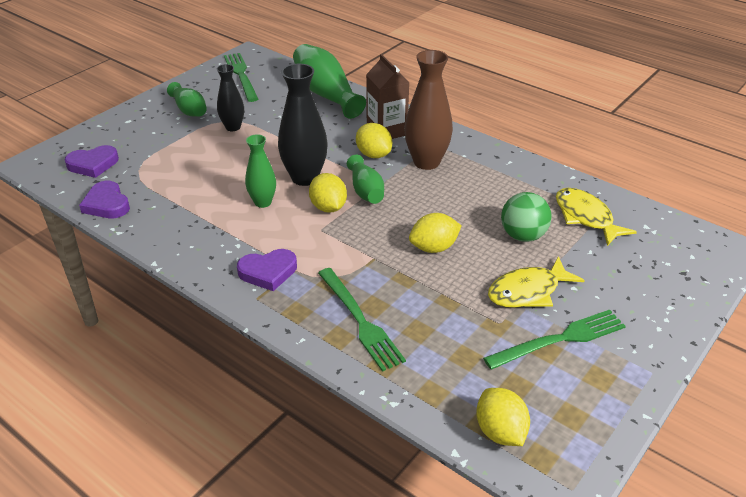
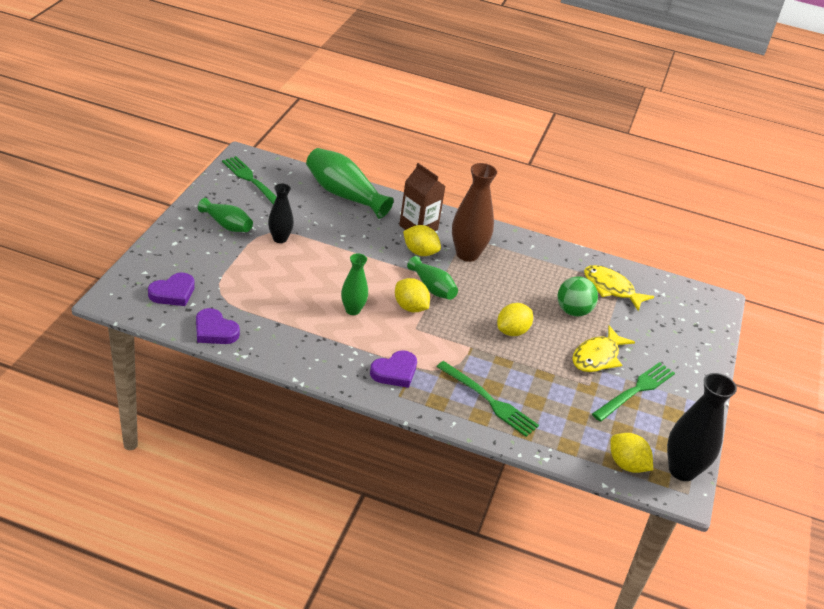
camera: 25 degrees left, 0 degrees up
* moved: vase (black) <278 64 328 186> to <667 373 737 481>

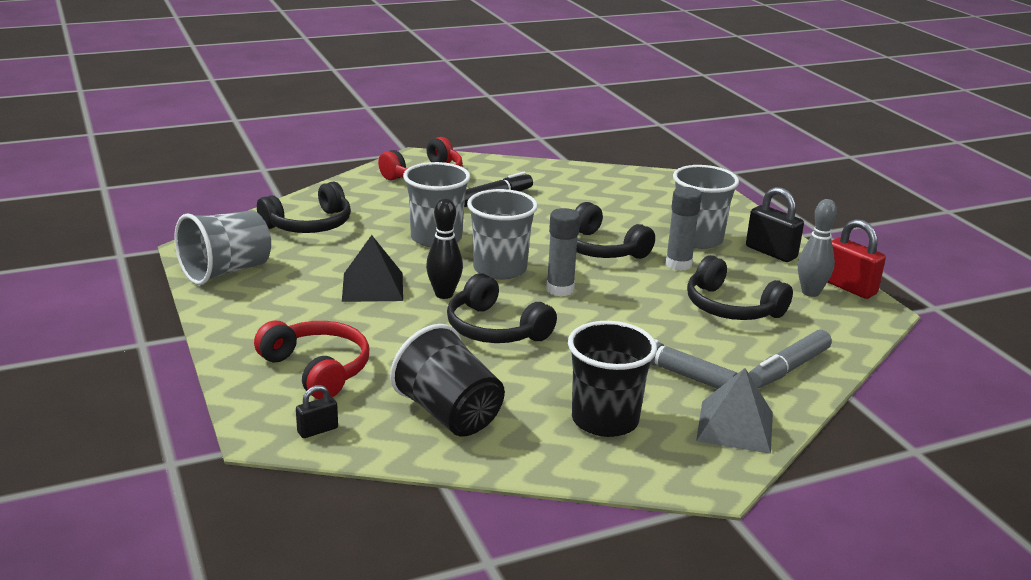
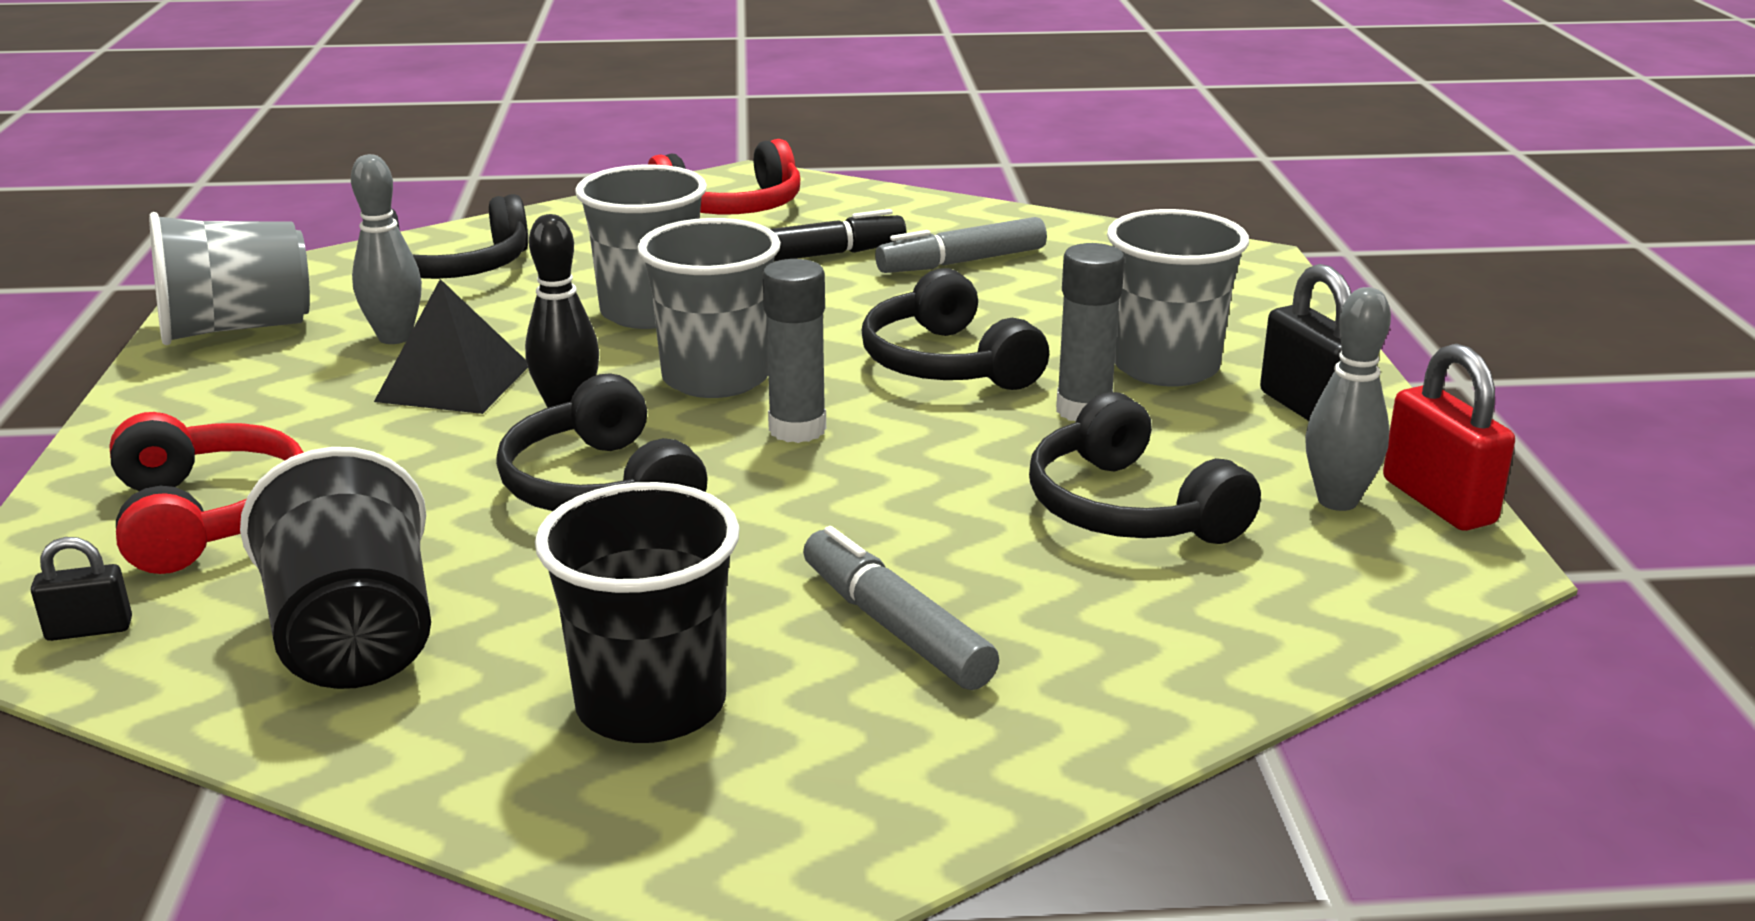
camera: 20 degrees right, 0 degrees up
* moved: marker (grey) <749 330 832 388> to <875 217 1047 273>
* removed: pyramid (grey) <696 368 773 454>
* added: bowling pin (grey) <351 154 422 344>

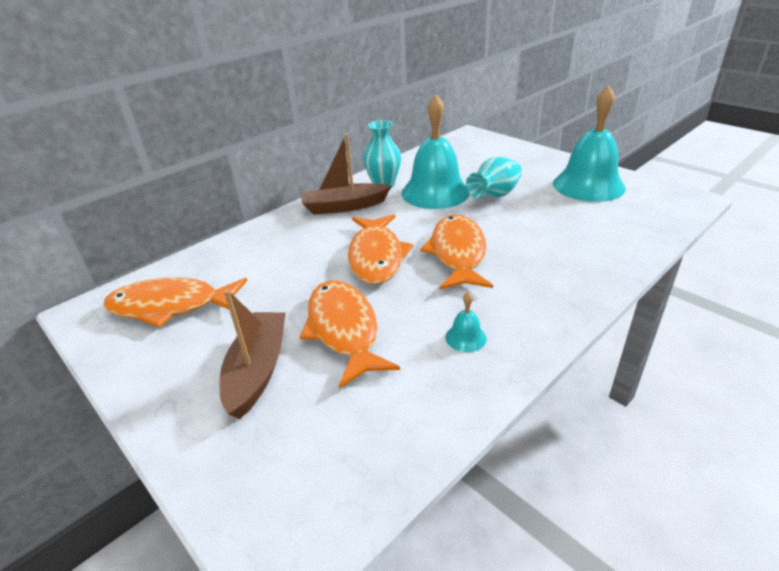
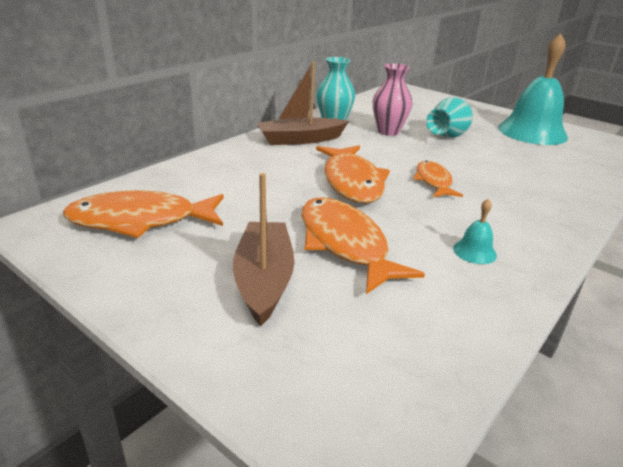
camera: 10 degrees left, 5 degrees down
* replaced: bell (turquoise) <402 94 470 209> to vase (pink) <373 63 413 136>
* resized: fish (orange) <420 215 493 290> = <413 161 463 197> x0.59

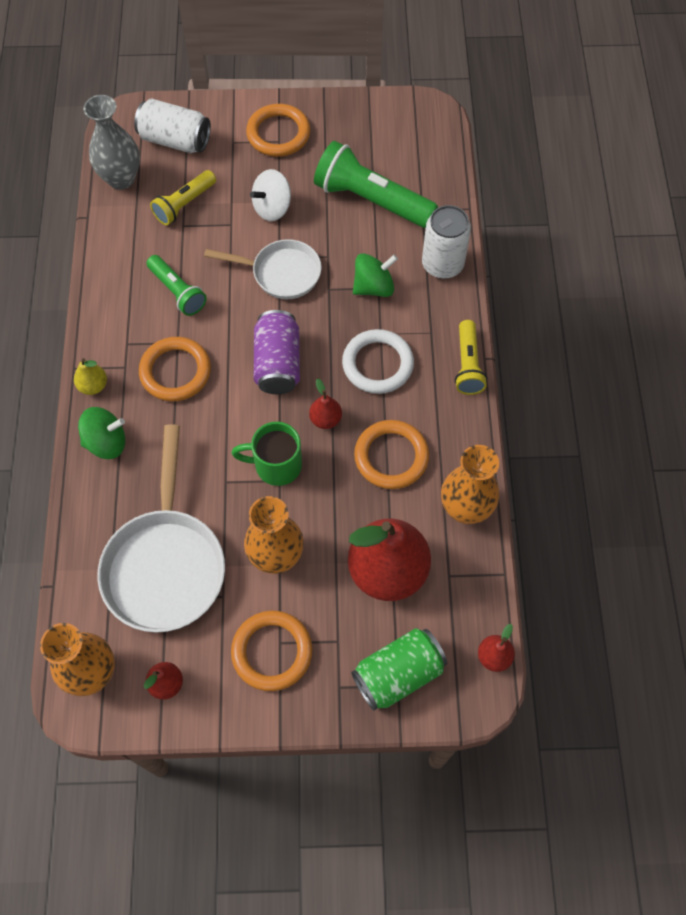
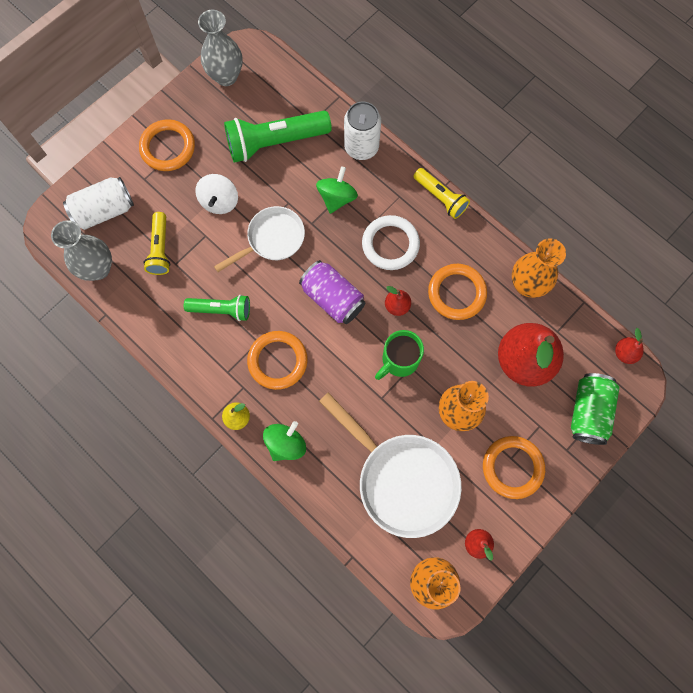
camera: 45 degrees left, 10 degrees up
* added: vase (grey) <198 10 243 86>

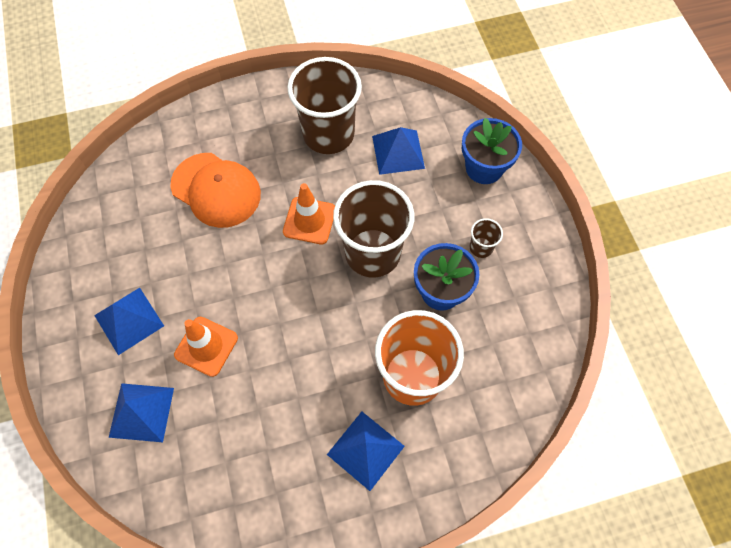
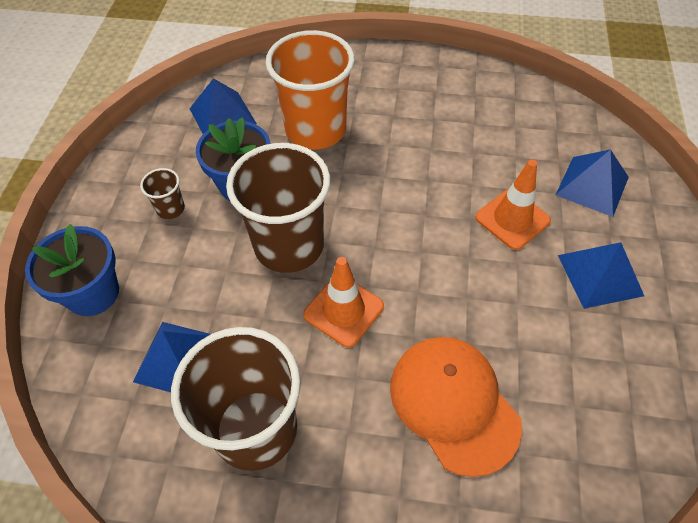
camera: 155 degrees left, 10 degrees down
* moved: pyramid (blue) <327 412 405 491> to <190 78 257 134>

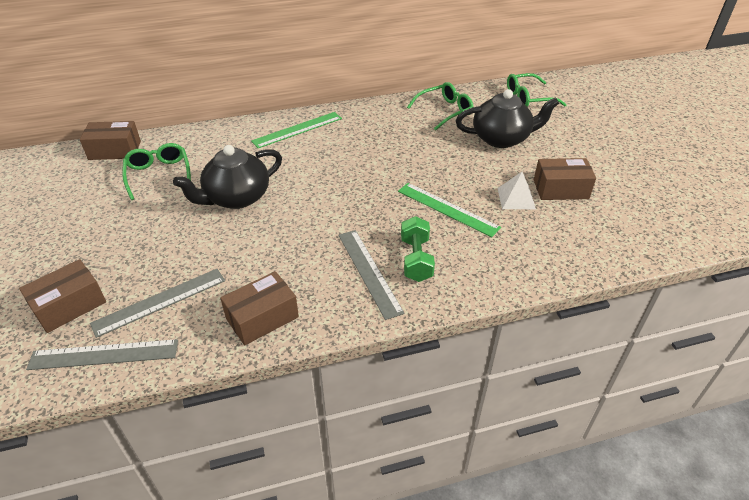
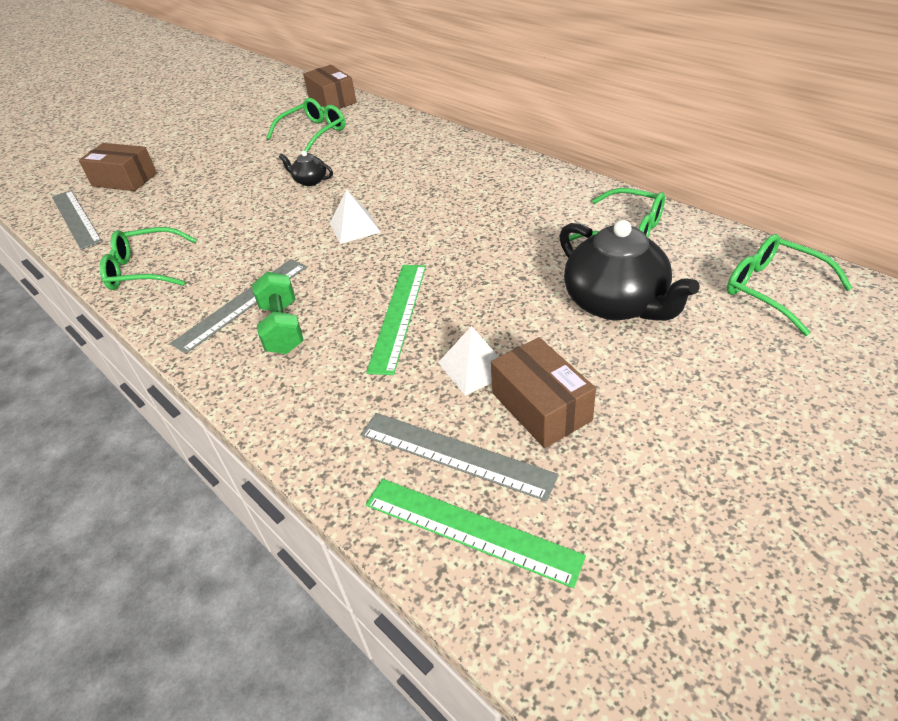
camera: 65 degrees right, 0 degrees up
* moved: ruler (green) <251 112 342 148> to <366 479 586 588>
* resized: teapot (black) <173 145 282 209> = <279 151 333 186> x0.47
* turned: dumbbell (green) <401 216 435 282> = <252 272 304 354> 75 degrees counterclockwise
* moved: ruler (grey) <90 269 225 338> to <361 413 559 501>
* replaced: box (brown) <220 271 299 345> to glasses (green) <100 227 197 290>
* added: pyramid (white) <330 190 381 244>

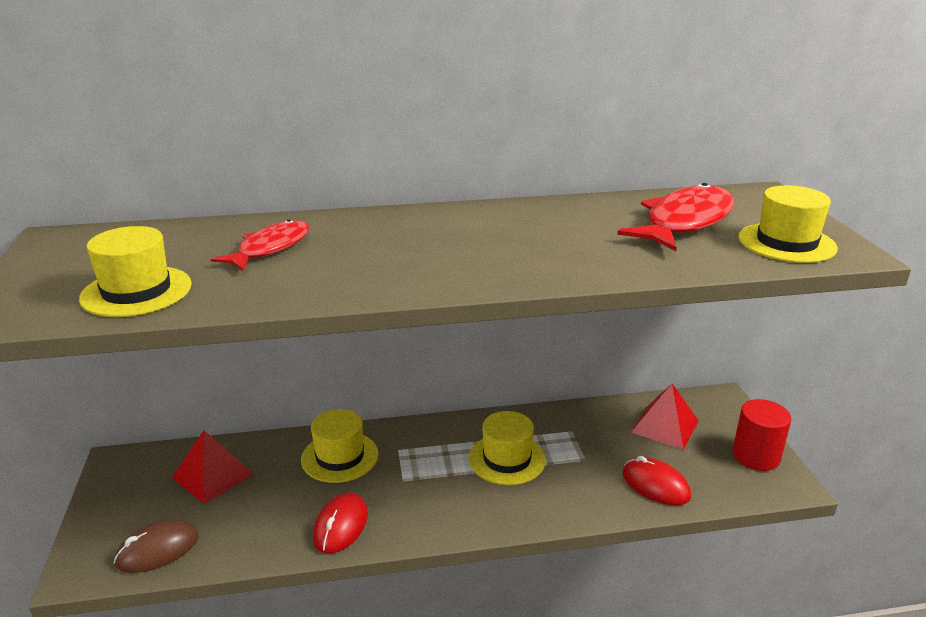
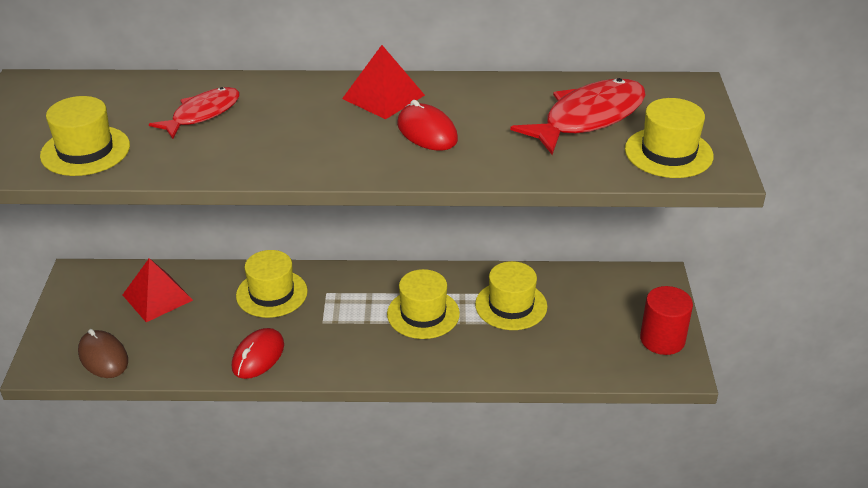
camera: 10 degrees right, 10 degrees up
* moved: pyramid (red) <631 384 699 450> to <342 45 425 119>
* moved: mouse (red) <622 456 691 506> to <397 100 458 151>
* turned: mouse (brown) <114 520 199 573> = <78 329 128 378> 75 degrees clockwise
* added: hat (yellow) <475 261 547 330>

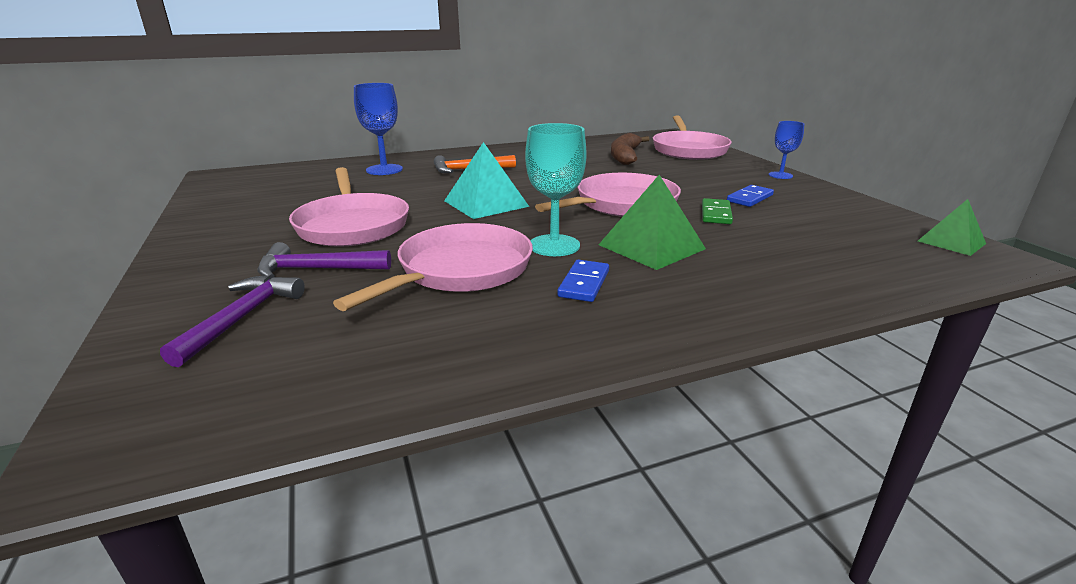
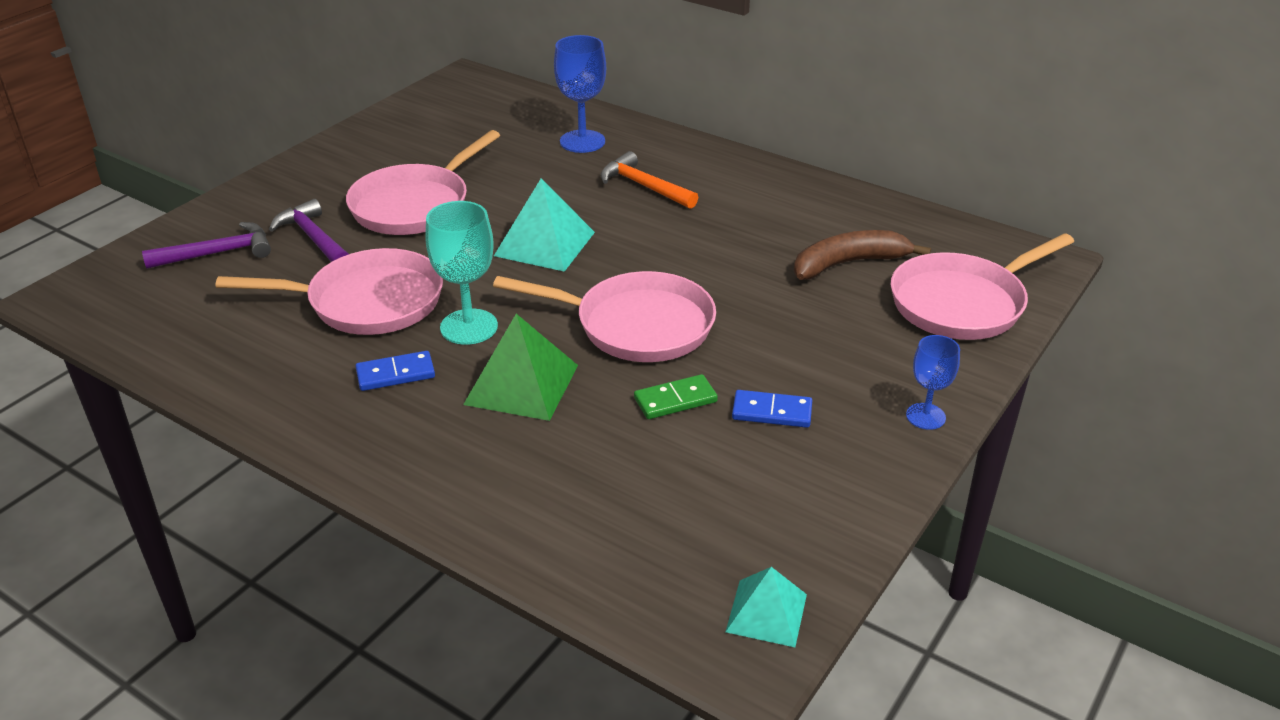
camera: 55 degrees right, 10 degrees up
* recoloured: pyramid (green) <918 199 986 256> to pyramid (turquoise) <726 567 807 647>

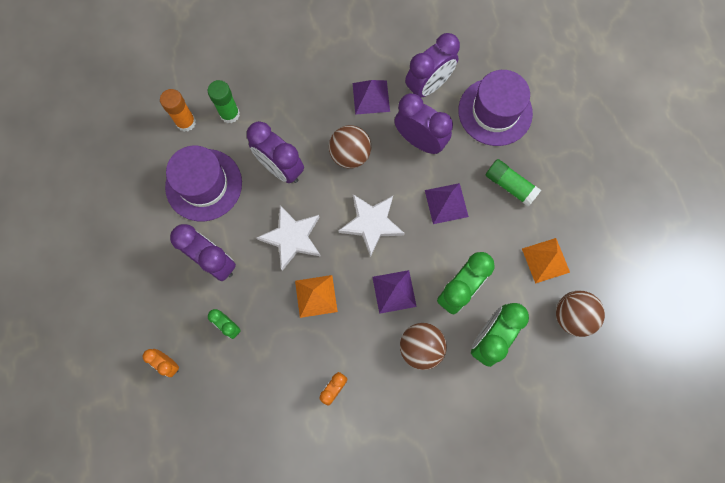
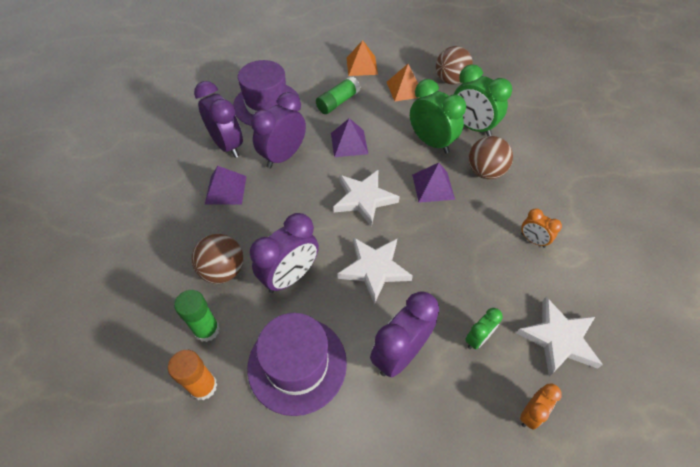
camera: 85 degrees left, 20 degrees down
* moved: ball (brown) <329 125 371 169> to <192 234 244 284>
* moved: pyramid (orange) <295 275 338 318> to <347 40 378 76>
* added: star (white) <516 297 603 376>

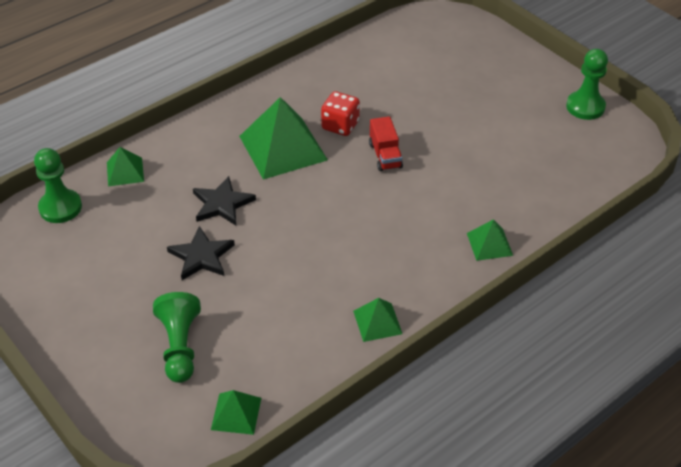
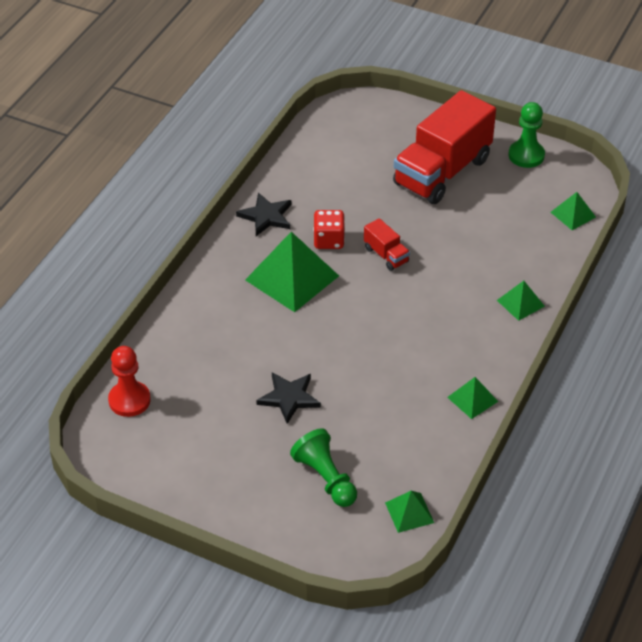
camera: 25 degrees left, 0 degrees up
* moved: pyramid (green) <107 147 144 186> to <550 192 596 230>
* recoloured: pawn (green) <34 148 82 223> to pawn (red) <108 346 151 417>
* moved: star (black) <193 176 256 225> to <236 193 291 236>
* added: truck (red) <393 90 496 204>

